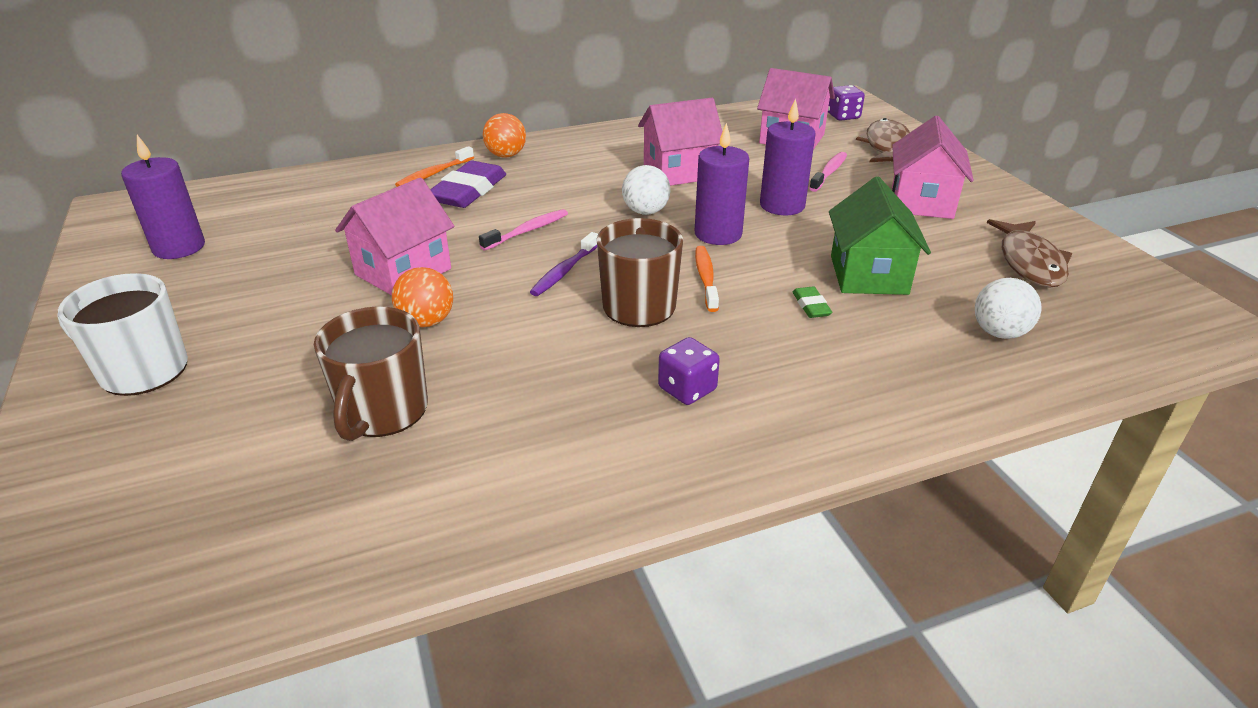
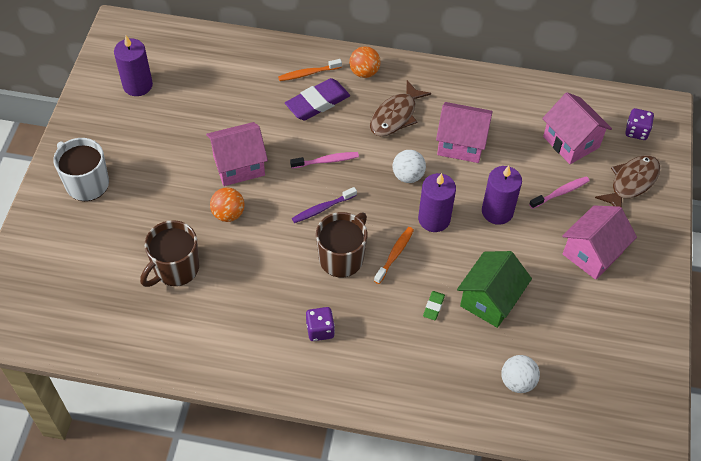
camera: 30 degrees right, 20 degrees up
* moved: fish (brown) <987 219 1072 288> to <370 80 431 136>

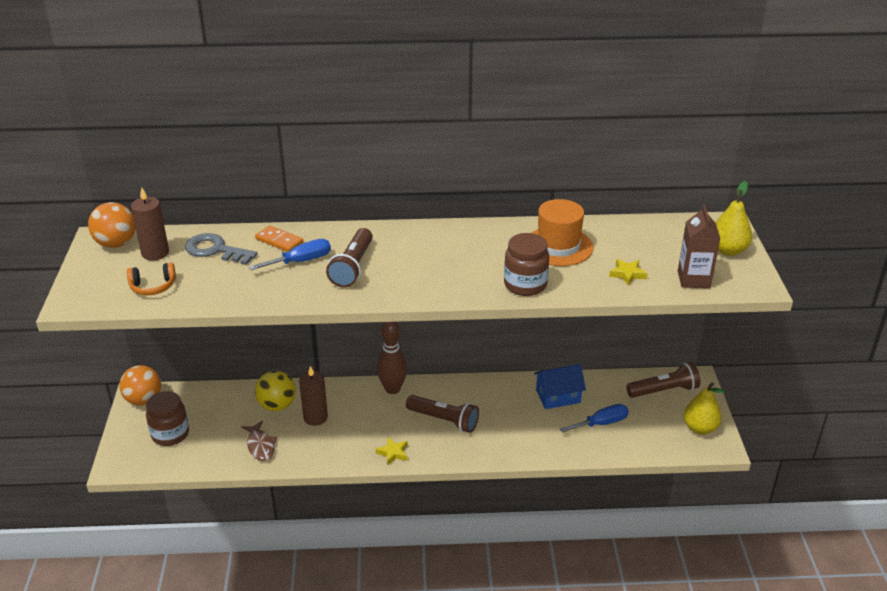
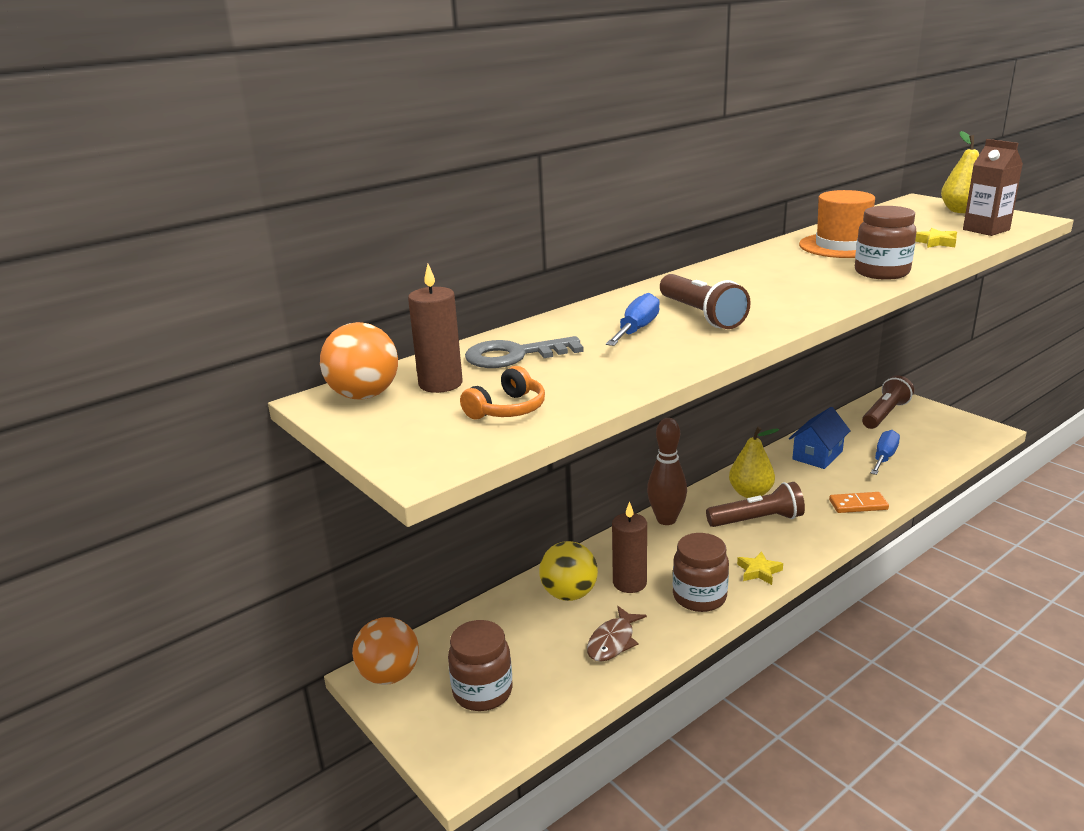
camera: 35 degrees left, 10 degrees down
* moved: domino (orange) <255 225 304 252> to <829 492 889 513>
* moved: pear (yellow) <684 382 724 435> to <729 427 779 498>
* turned: fish (brown) <241 421 277 461> = <587 606 647 662> 90 degrees clockwise
* added: jar (brown) <673 533 729 612>

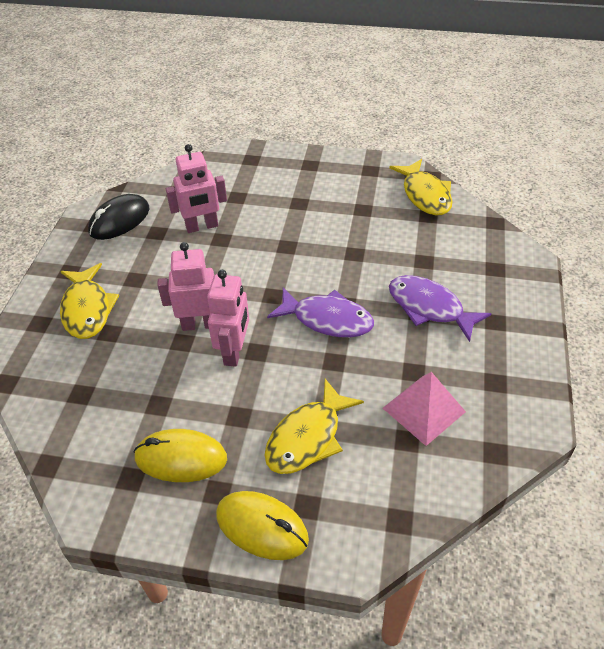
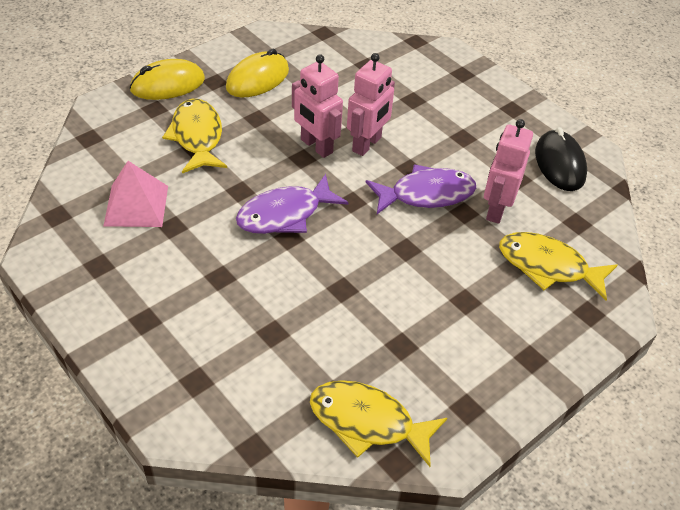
camera: 125 degrees right, 0 degrees up
* moved: fish (yellow) <60 263 119 339> to <499 232 618 301>
* moved: fish (purple) <389 275 492 342> to <366 164 476 214>

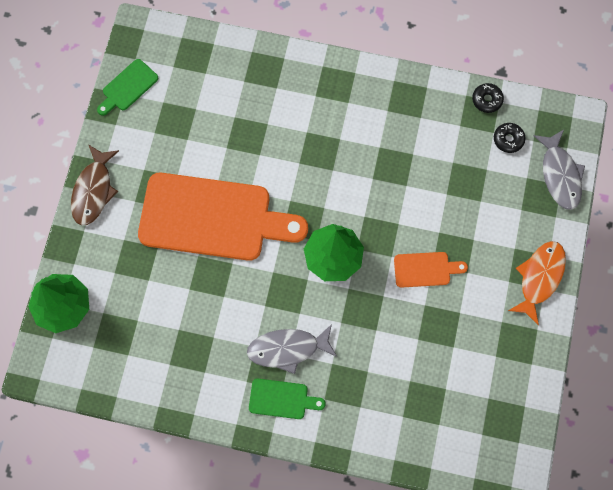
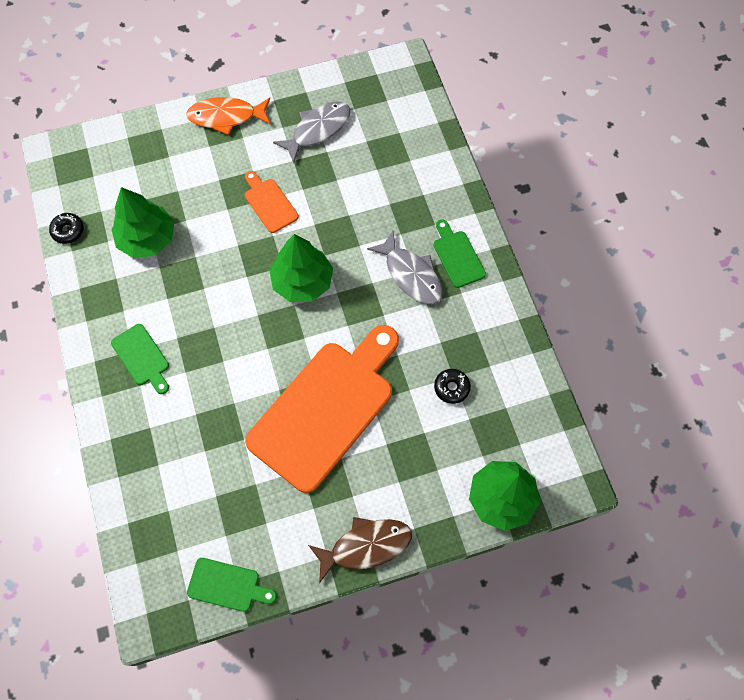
camera: 120 degrees left, 5 degrees down
* moved: donut (black) <494 123 526 153> to <434 369 471 404>
* moved: fish (grey) <533 130 585 210> to <273 101 350 163>
* turned: cutting board (orange) <138 173 308 261> = <245 325 399 493> 60 degrees clockwise
* added: tree (green) <112 187 174 258>
* added: cutting board (green) <111 324 169 394>

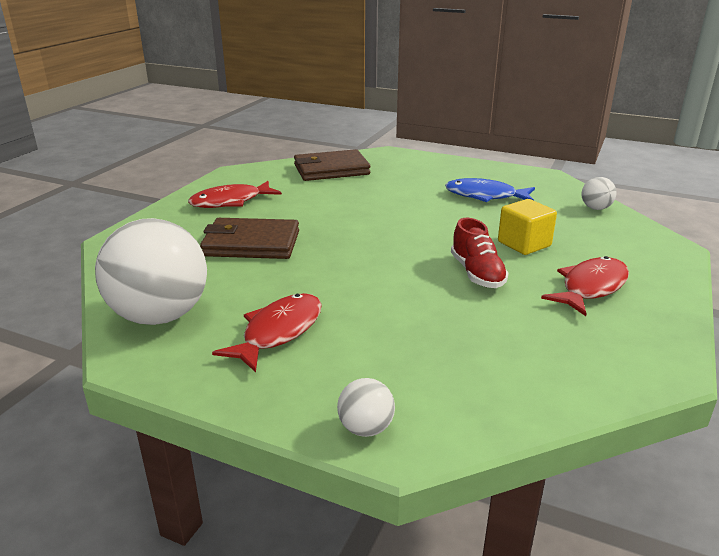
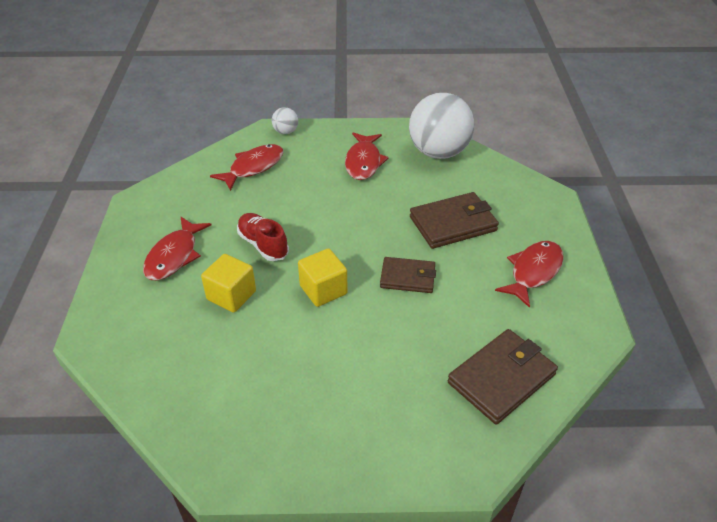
camera: 155 degrees right, 15 degrees up
* removed: ball (white) <582 177 617 210>
* removed: fish (blue) <445 178 535 202>
* added: fish (red) <210 144 283 191>
* added: cube (yellow) <298 248 348 307>
* added: wallet (brown) <380 257 436 293>

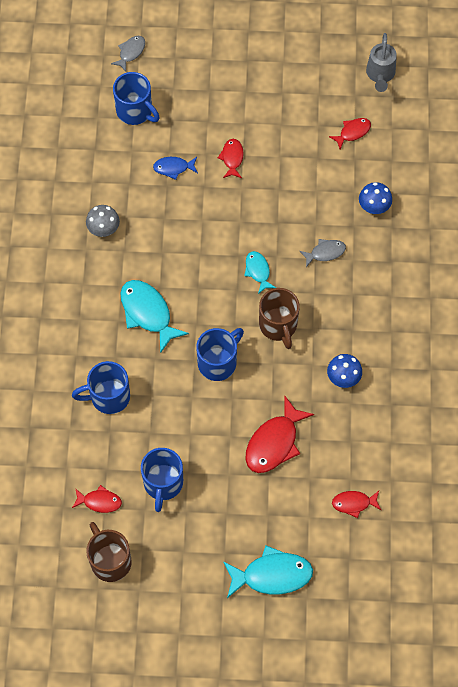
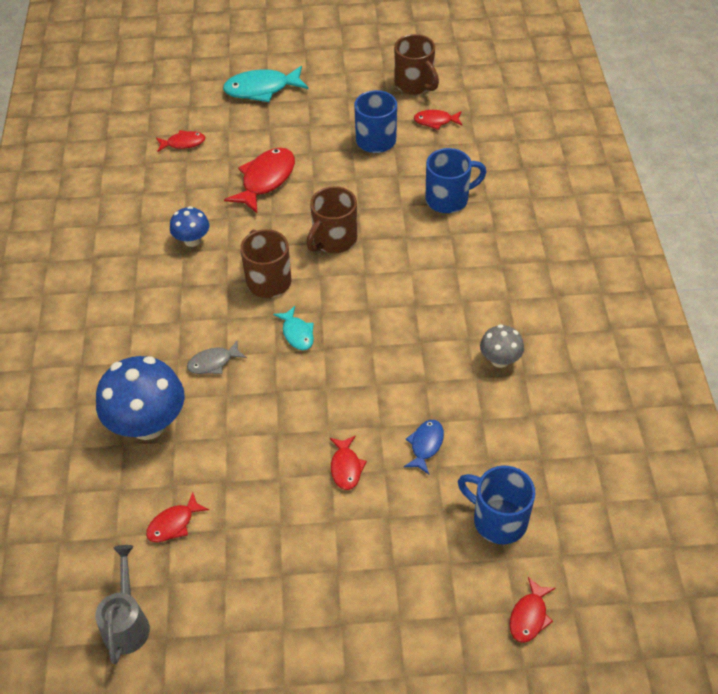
camera: 175 degrees right, 15 degrees down
* recoloured: fish (grey) <111 36 145 72> to fish (red) <509 577 555 643>
* turned: fish (blue) <153 157 198 180> = <404 420 444 474> 60 degrees counterclockwise
* resized: mushroom (blue) <359 182 392 214> = <96 356 185 440> x1.90
* removed: fish (turquoise) <120 280 189 353>
* recoloured: mug (blue) <196 328 244 381> to mug (brown) <306 186 357 253>

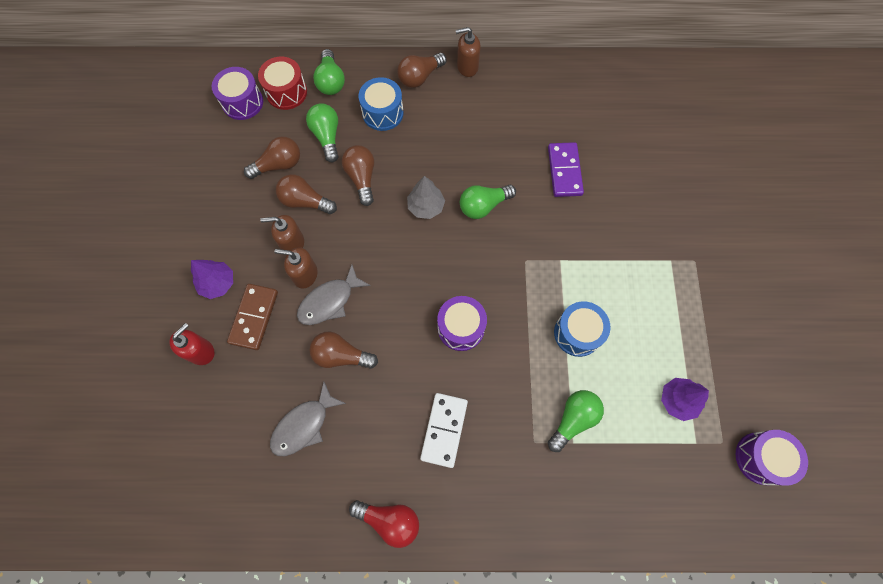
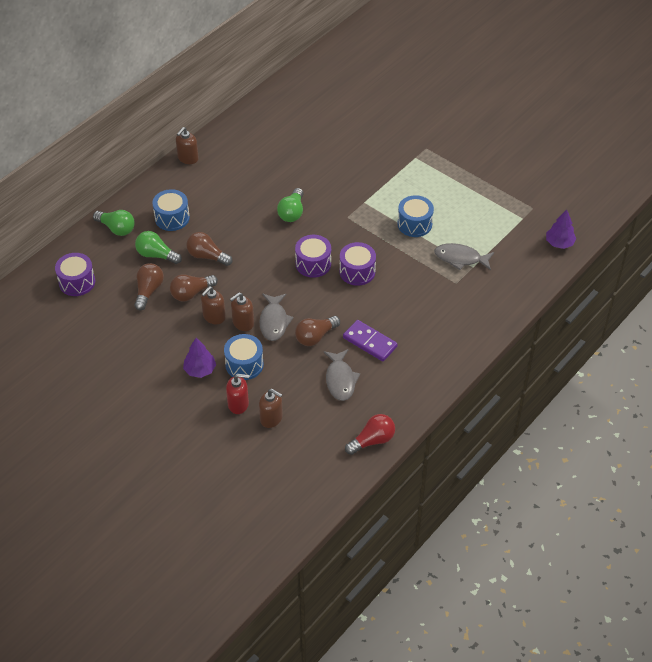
camera: 50 degrees left, 20 degrees down
* removed: light bulb (brown) <397 53 446 88>
* removed: drum (red) <258 57 307 110>
* moved: domino (purple) <548 142 584 197> to <343 320 398 361>
* removed: tree (grey) <407 176 445 219>
* replaced: domino (brown) <227 284 278 350> to drum (blue) <224 334 264 380>
* turned: soap dispenser (red) <169 323 215 365> = <226 374 249 414> 105 degrees clockwise
* moved: tree (purple) <661 378 709 421> to <546 210 577 249>
* replaced: light bulb (green) <548 390 604 452> to fish (grey) <434 243 494 270>
* removed: domino (white) <420 393 468 468>
* moved: drum (purple) <736 430 808 486> to <295 235 331 278>
* moved: light bulb (red) <349 500 419 548> to <345 414 395 455>
* added: soap dispenser (brown) <259 389 283 428>

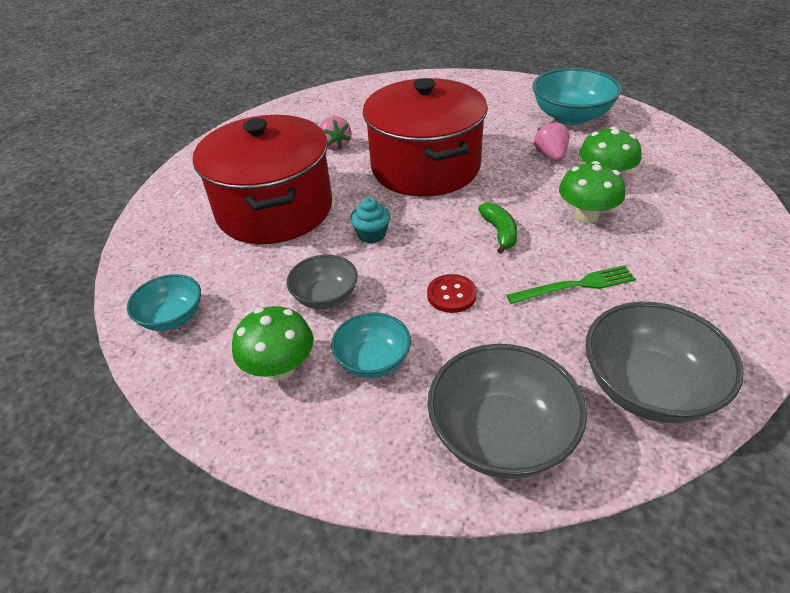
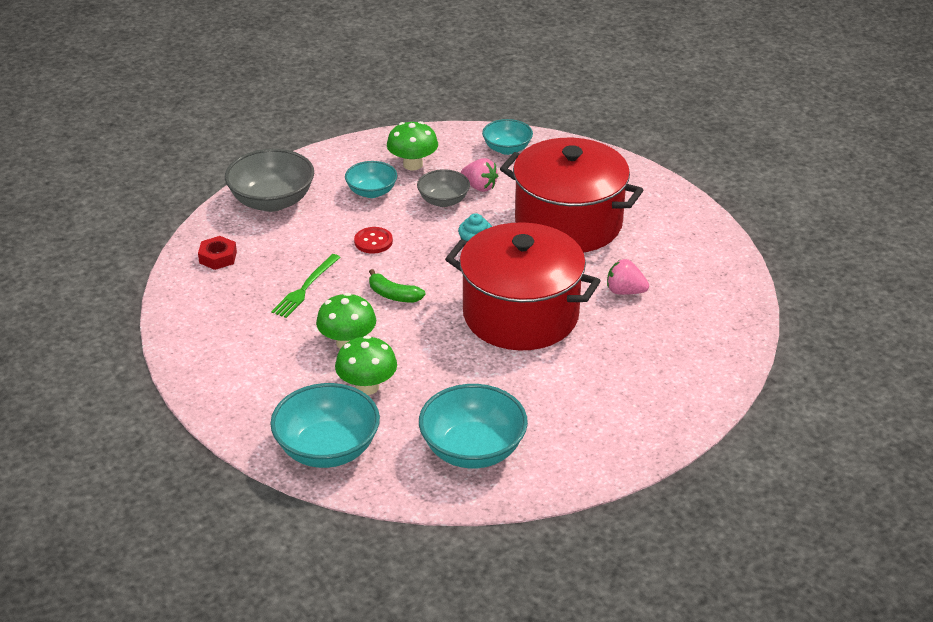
camera: 130 degrees right, 5 degrees down
* moved: strawberry (pink) <534 121 569 161> to <461 158 498 192>
* replaced: bowl (grey) <585 302 744 423> to nut (red) <198 236 237 270>
* added: bowl (turquoise) <270 383 380 468>

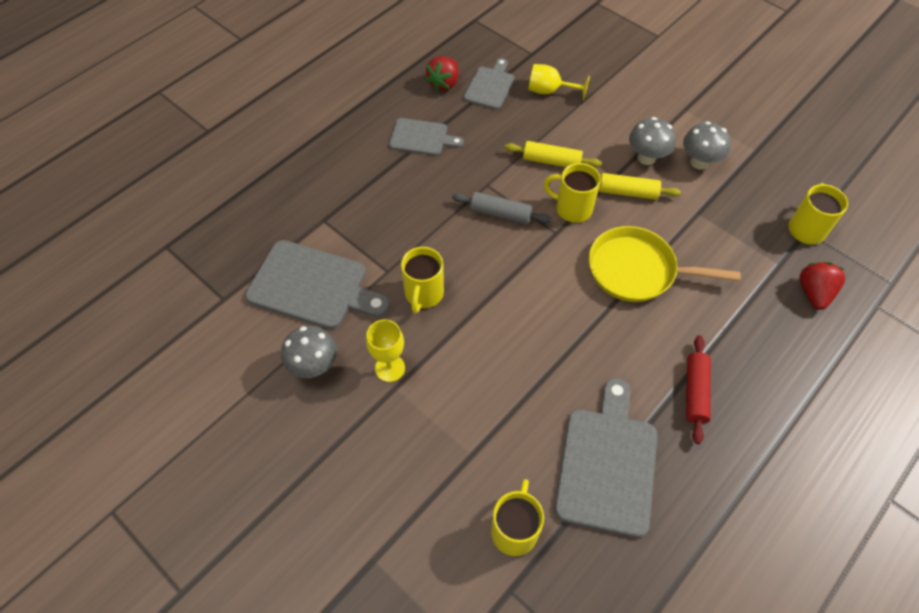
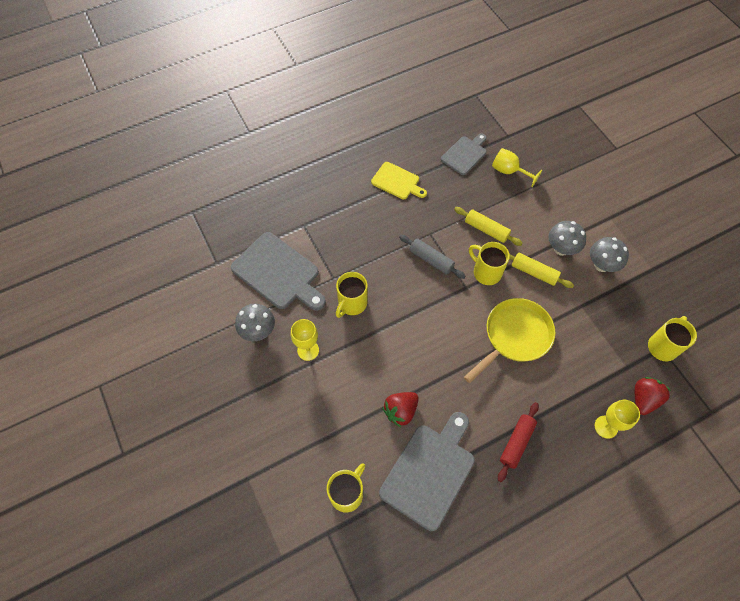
camera: 20 degrees right, 5 degrees up
* moved: strawberry (red) <425 56 459 91> to <382 392 419 427>
* recoloured: cutting board (grey) <389 118 464 156> to cutting board (yellow) <371 162 427 199>
* turned: pan (yellow) <589 226 741 302> = <464 298 555 383> 105 degrees clockwise
* added: goblet (yellow) <594 400 640 439>

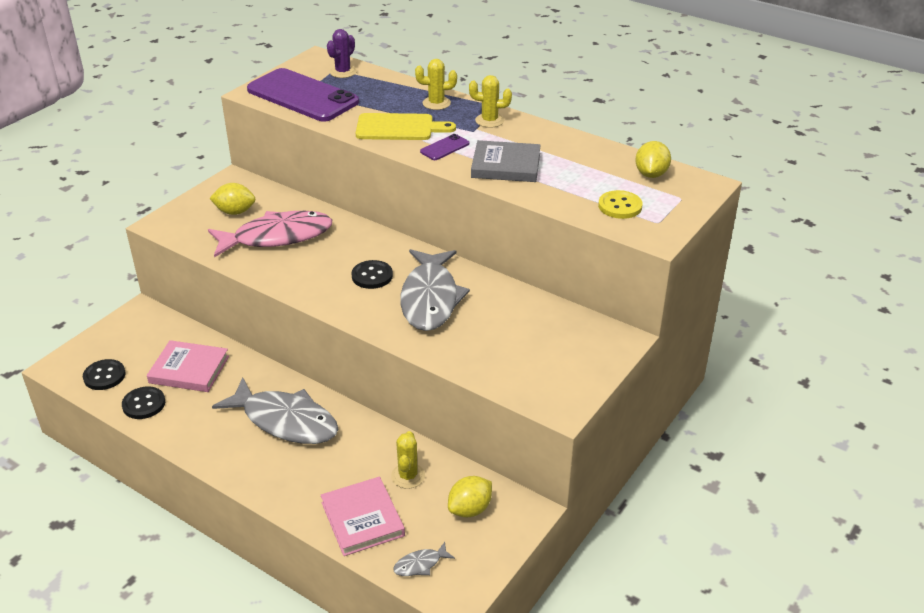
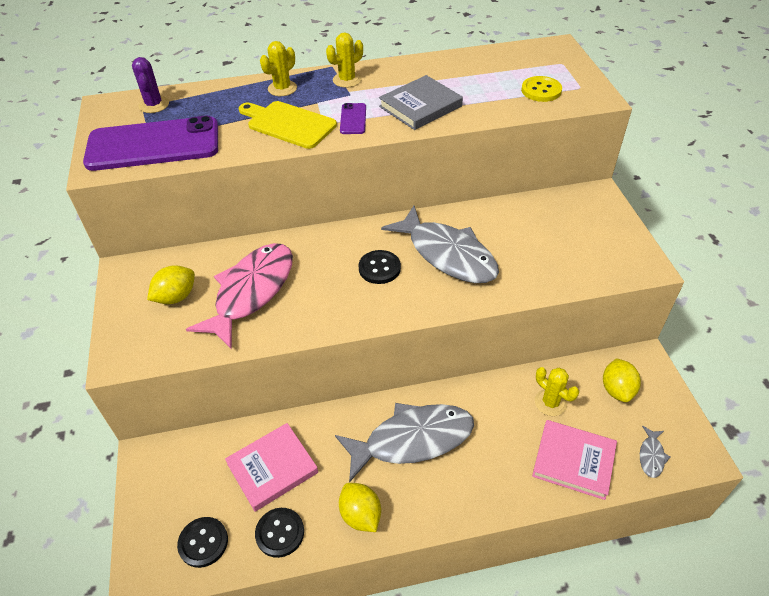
camera: 45 degrees left, 10 degrees up
* turned: cutting board (yellow) <356 113 456 140> = <239 101 337 149> 105 degrees counterclockwise
* moved: lemon (yellow) <635 141 671 178> to <339 483 381 532>

